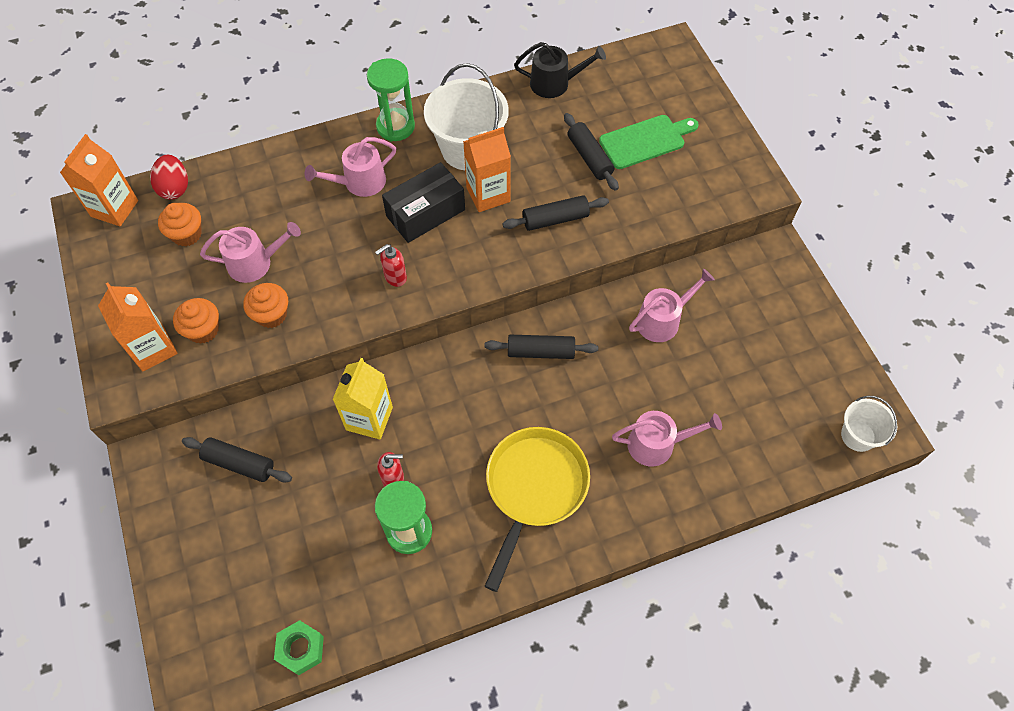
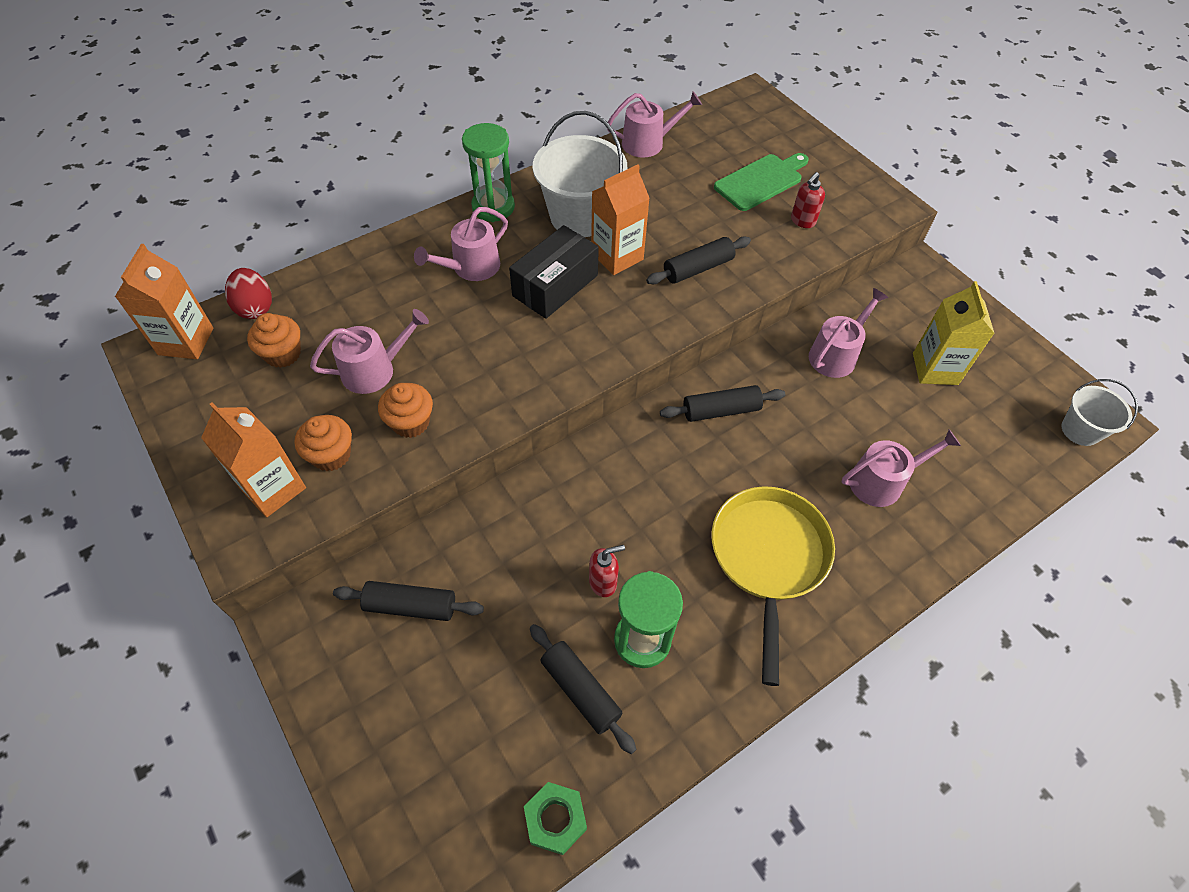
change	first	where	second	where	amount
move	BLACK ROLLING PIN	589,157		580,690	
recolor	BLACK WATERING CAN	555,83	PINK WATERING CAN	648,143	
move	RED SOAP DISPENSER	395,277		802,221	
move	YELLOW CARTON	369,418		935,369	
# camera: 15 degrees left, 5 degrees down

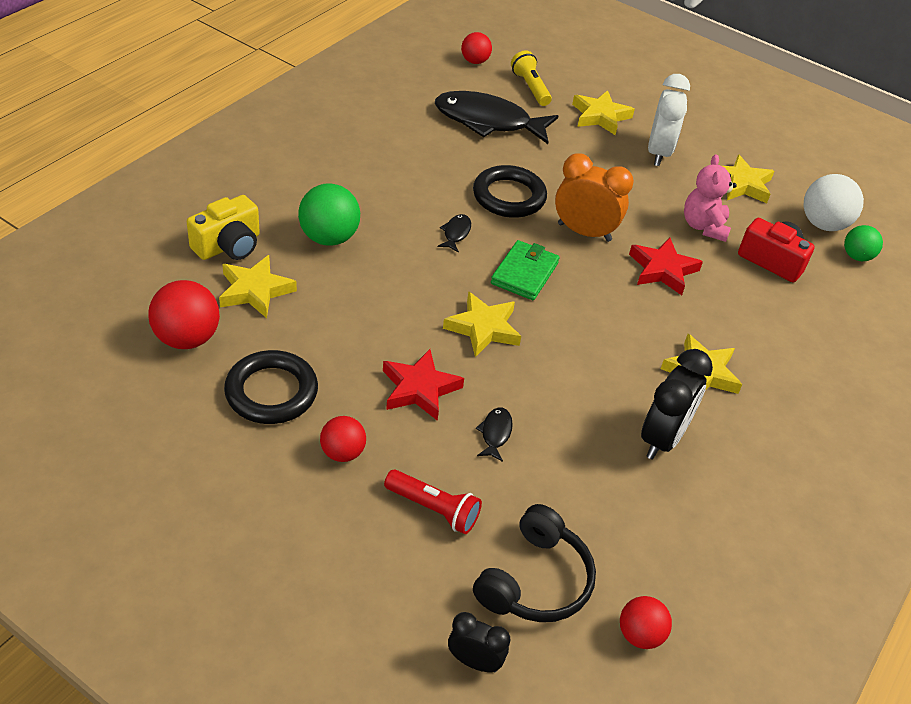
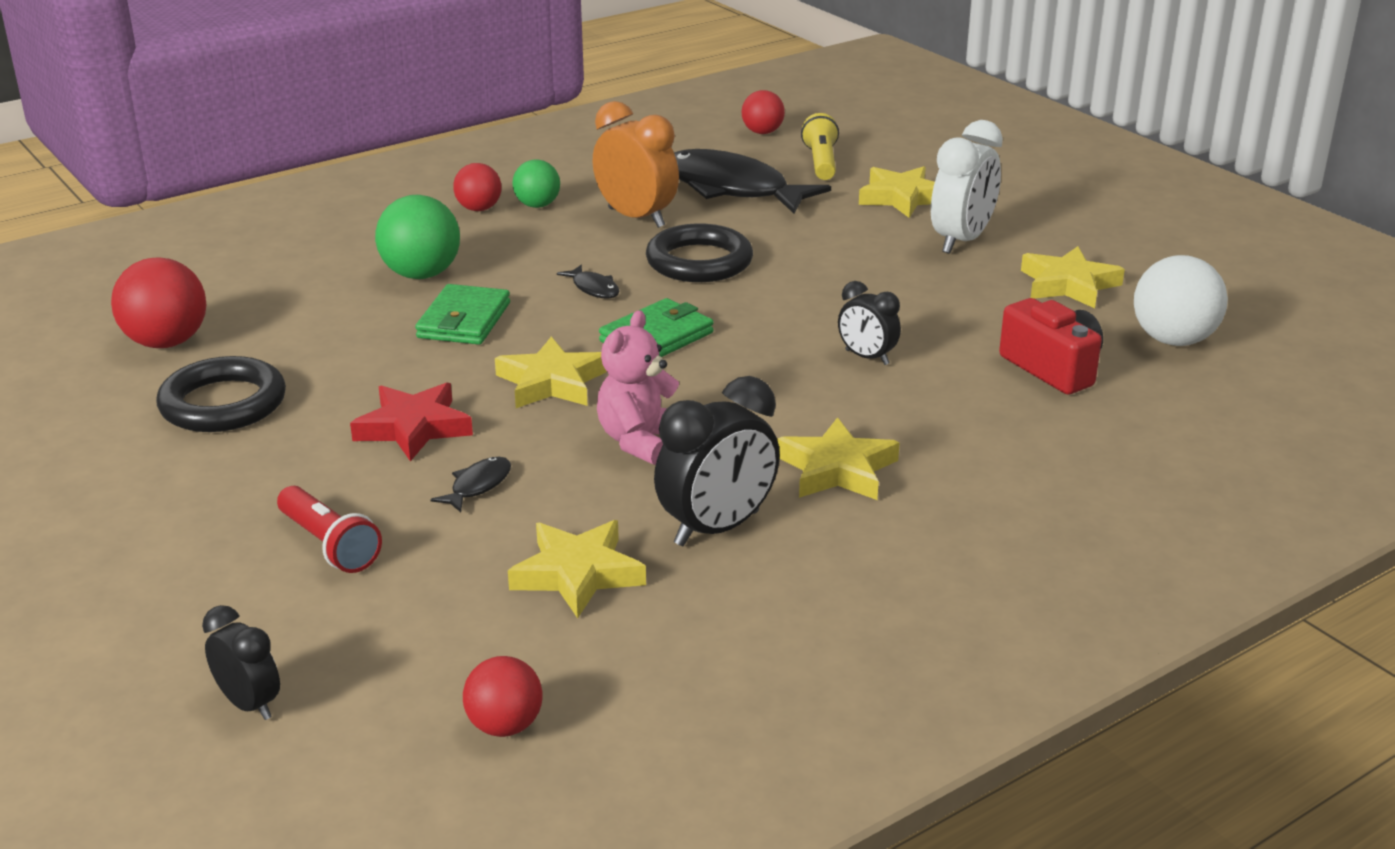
change	first	where	second	where	amount
insert			GREEN WALLET	464,320	
move	RED BALL	342,453		479,209	
move	YELLOW STAR	255,290		577,574	
move	GREEN BALL	856,256		537,205	
rotate	BLACK FISH	456,233		594,288	105 degrees clockwise
move	ORANGE CLOCK	584,232		636,218	
move	PINK TEDDY BEAR	704,226		641,441	
replace	RED STAR	662,270	BLACK CLOCK	866,357	
delete	YELLOW CAMERA	228,245			
delete	BLACK HEADPHONES	535,580			
# camera: 25 degrees right, 15 degrees down

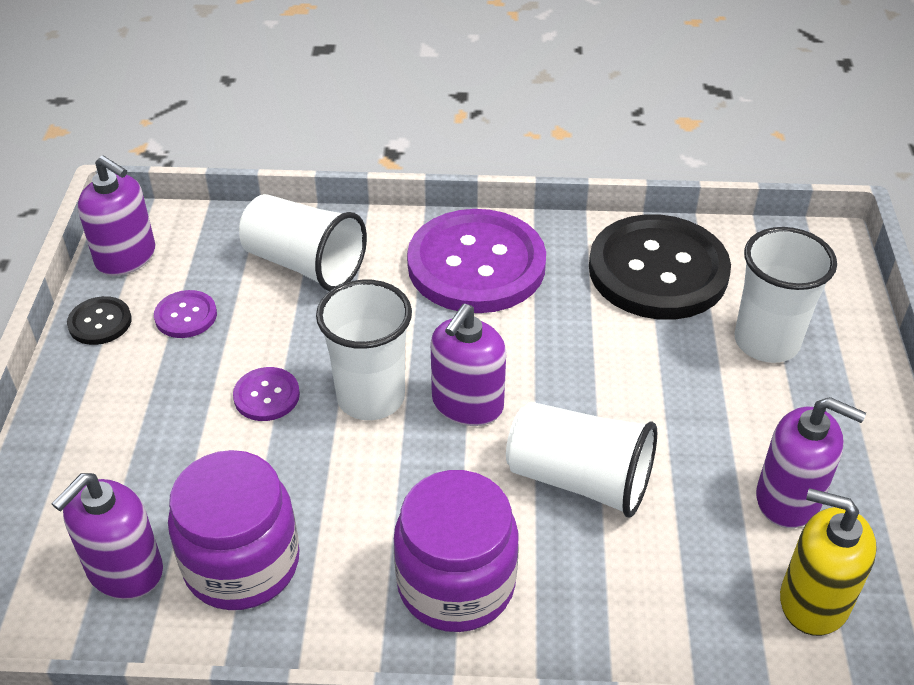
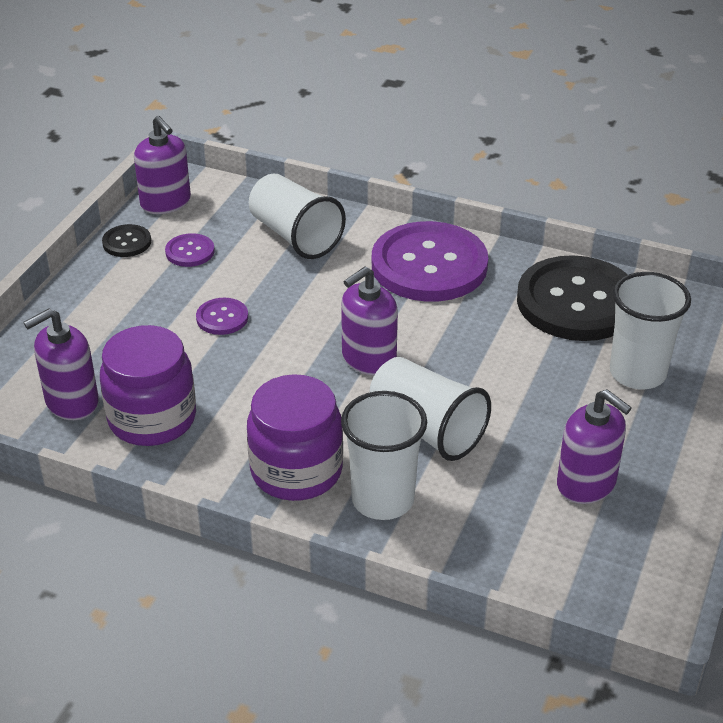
change	first	where	second	where	amount
move	WHITE CUP	371,397		382,499	
delete	YELLOW SOAP DISPENSER	813,601			
# camera: 20 degrees right, 5 degrees down

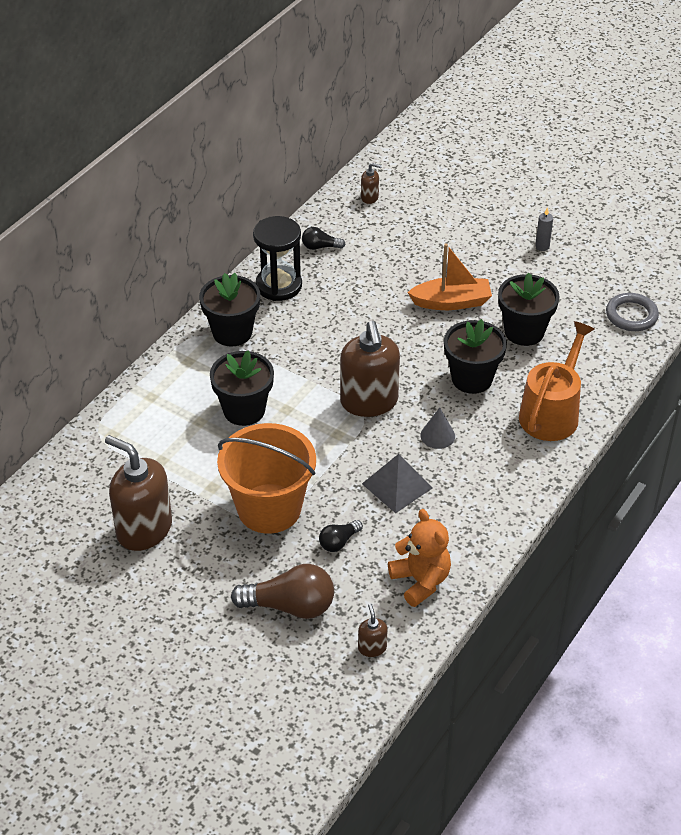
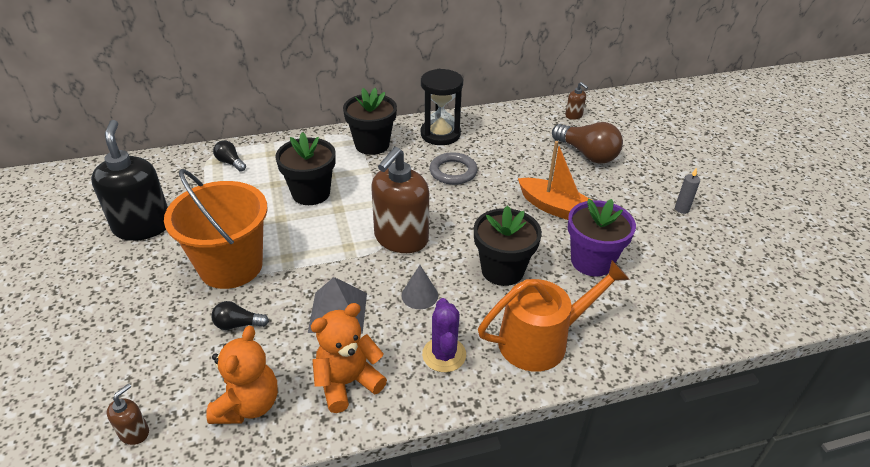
change	first	where	second	where	amount
recolor	BROWN SOAP DISPENSER	144,529	BLACK SOAP DISPENSER	143,226	
move	BLACK LIGHT BULB	320,247		230,162	
insert			ORANGE TEDDY BEAR	347,382	
insert			PURPLE CACTUS	444,355	
move	GREY RING	631,315		453,172	
move	BROWN LIGHT BULB	290,606		587,154	
recolor	BLACK FLOWER POT	524,332	PURPLE FLOWER POT	592,261	
# camera: 40 degrees right, 5 degrees down

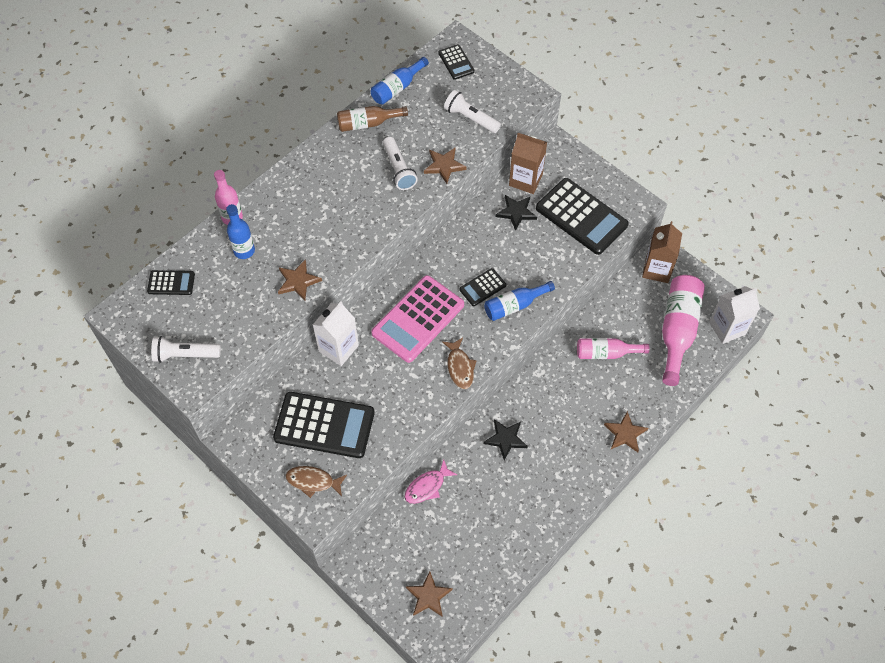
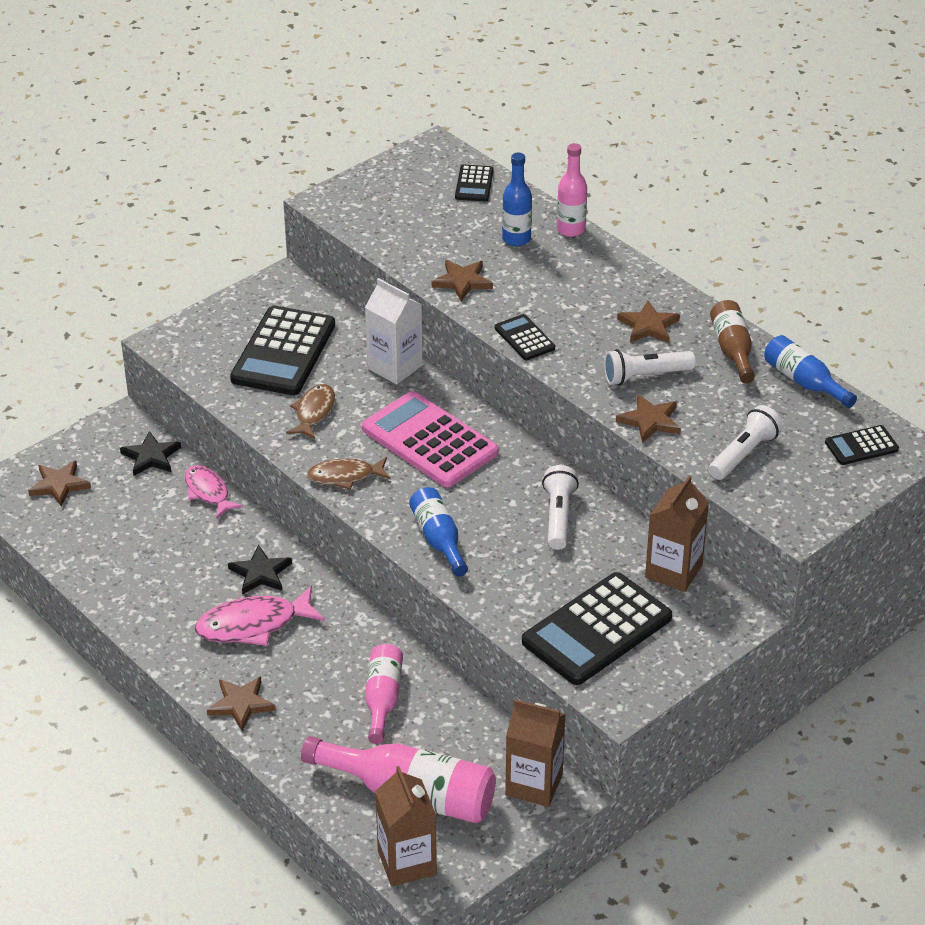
change	first	where	second	where	amount
move	BLACK STAR	516,212		151,457	
insert			PINK FISH	253,625	
move	BROWN FISH	313,481		314,412	
recolor	WHITE CARTON	727,328	BROWN CARTON	407,862	
move	BLACK CALCULATOR	482,287		524,338	
move	WHITE FLASHLIGHT	185,355		558,517	
insert			BROWN STAR	648,326	
# camera: 95 degrees right, 20 degrees down

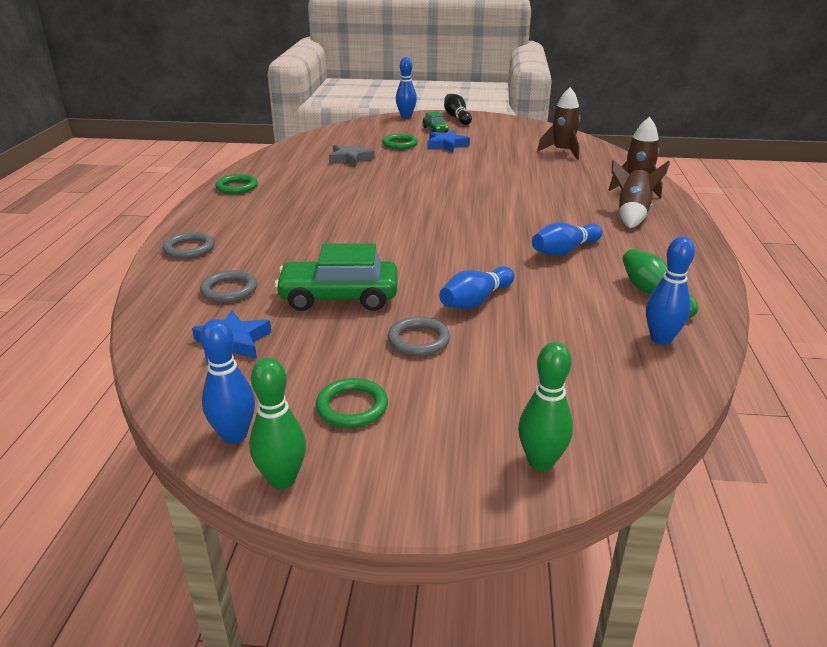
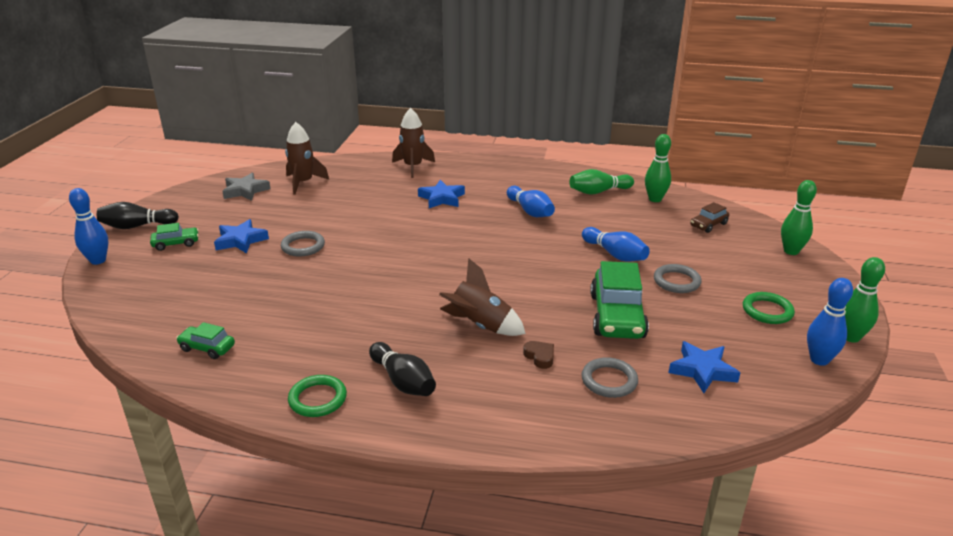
change	first	where	second	where	amount
insert			GREEN CAR	207,348	
move	GREY STAR	350,159		245,191	
move	GREY RING	189,249		303,246	
insert			BLACK BOWLING PIN	403,381	
insert			BLUE STAR	442,198	
move	BROWN ROCKET	632,214		480,326	
insert			BROWN HEART	540,357	
recolor	BLUE BOWLING PIN	661,339	GREEN BOWLING PIN	655,199	
insert			BROWN CAR	708,225	
delete	GREEN RING	399,144			
# camera: 85 degrees left, 0 degrees up

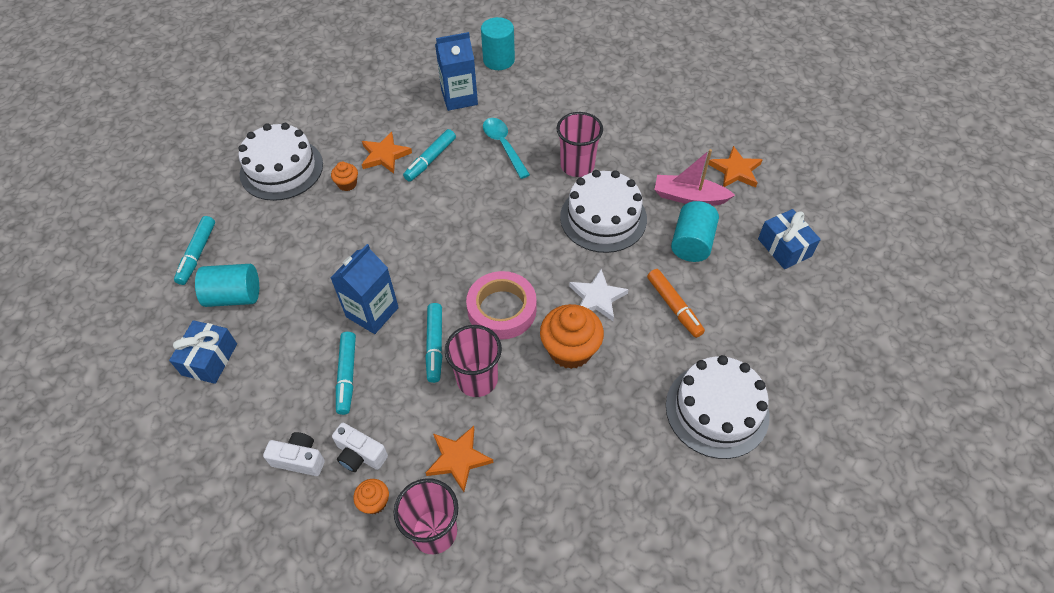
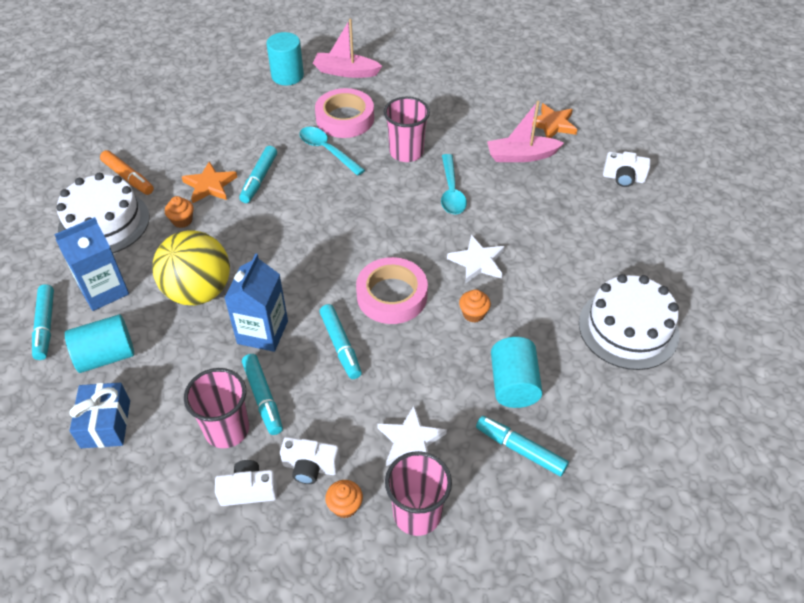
change	first	where	second	where	amount
move	BLUE CARTON	459,97		104,290	
move	ORANGE MARKER	674,307		128,177	
insert			YELLOW BALL	198,291	
move	PINK CUP	477,379		227,429	
insert			PINK BOAT	346,72	
insert			PINK TAPE	345,118	
recolor	ORANGE STAR	458,459	WHITE STAR	410,441	
replace	WHITE CAKE	603,218	TURQUOISE SPOON	451,192	
resize	ORANGE CUPCAKE	570,350		473,314	x0.50
insert			TURQUOISE MARKER	520,449	
move	TURQUOISE CYLINDER	691,243		513,384	
replace	BLUE GIFT	784,247	WHITE CAMERA	623,178	
# camera: 20 degrees left, 5 degrees down

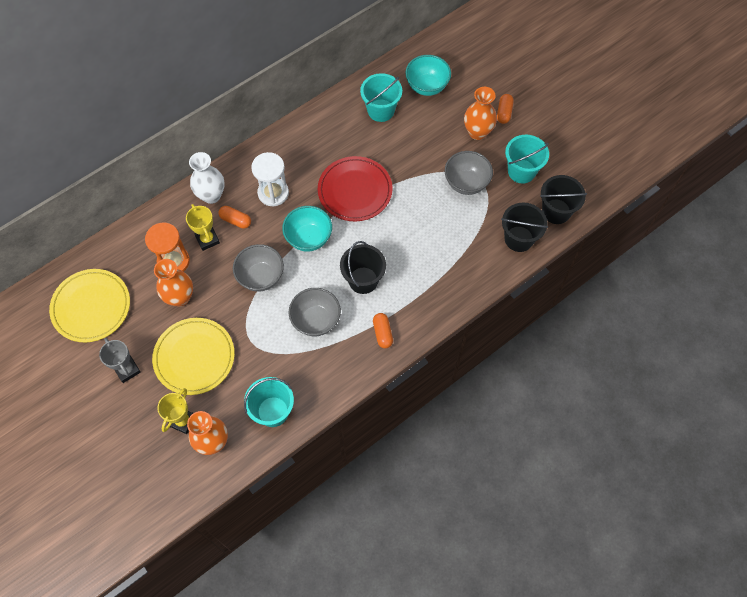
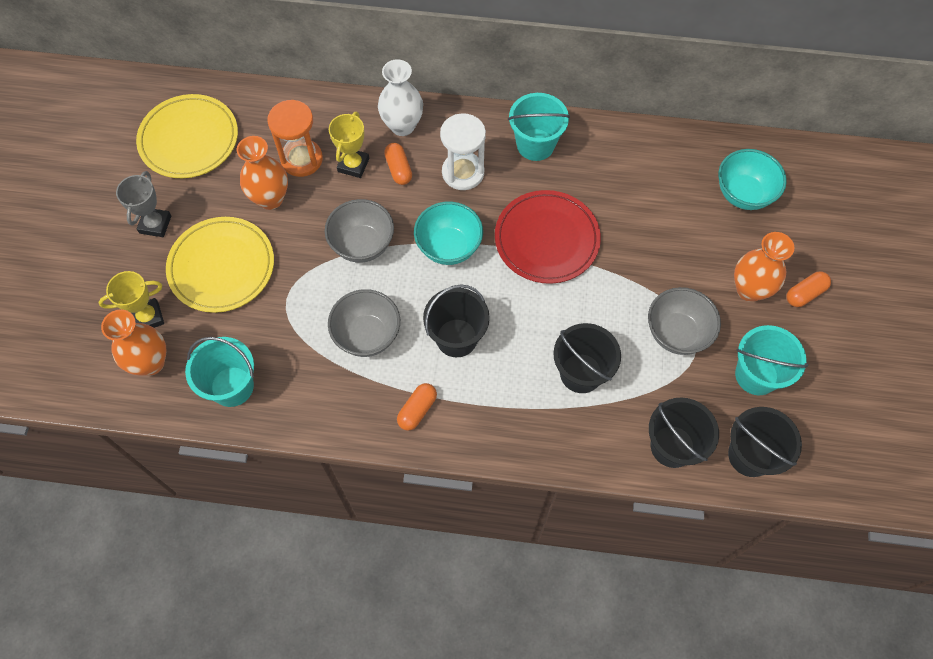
change	first	where	second	where	amount
move	TURQUOISE BUCKET	381,110		535,145	
insert			BLACK BUCKET	581,373	
# camera: 45 degrees right, 0 degrees up

